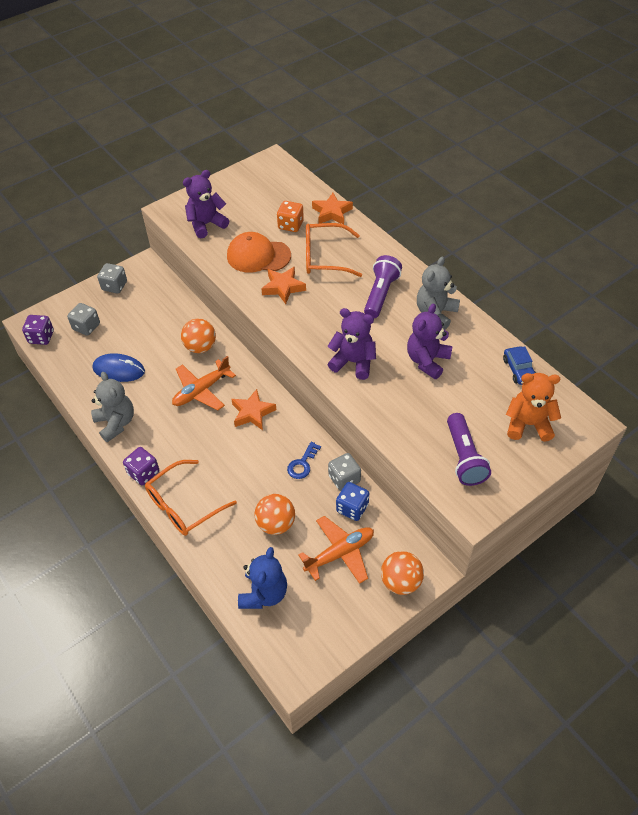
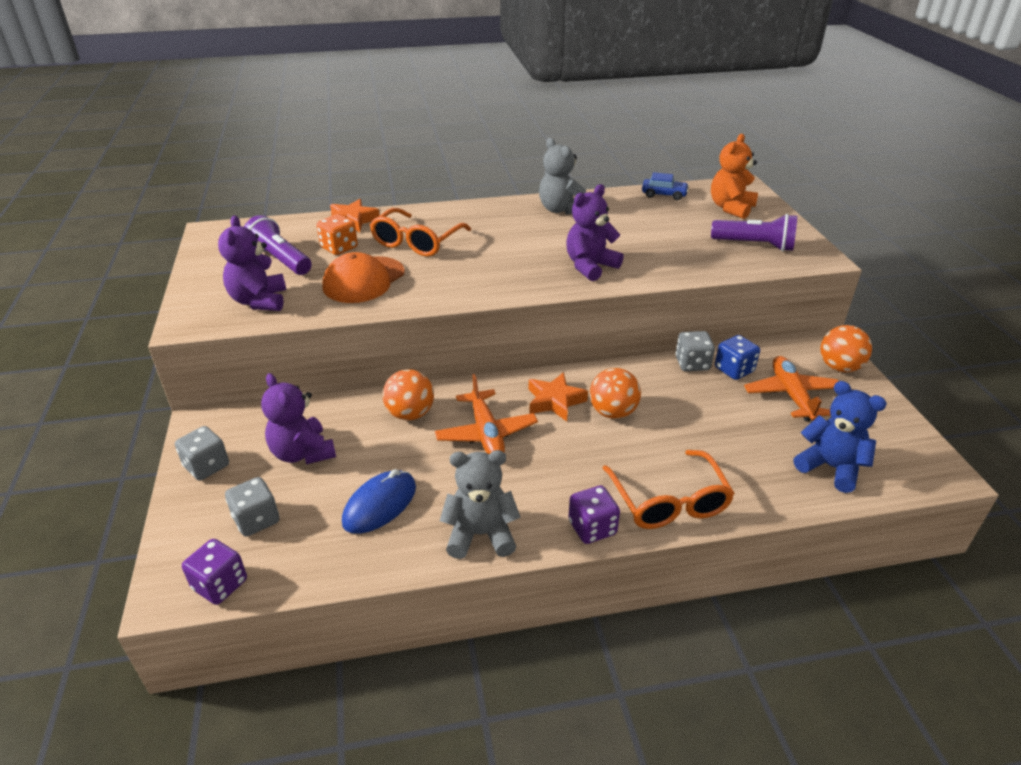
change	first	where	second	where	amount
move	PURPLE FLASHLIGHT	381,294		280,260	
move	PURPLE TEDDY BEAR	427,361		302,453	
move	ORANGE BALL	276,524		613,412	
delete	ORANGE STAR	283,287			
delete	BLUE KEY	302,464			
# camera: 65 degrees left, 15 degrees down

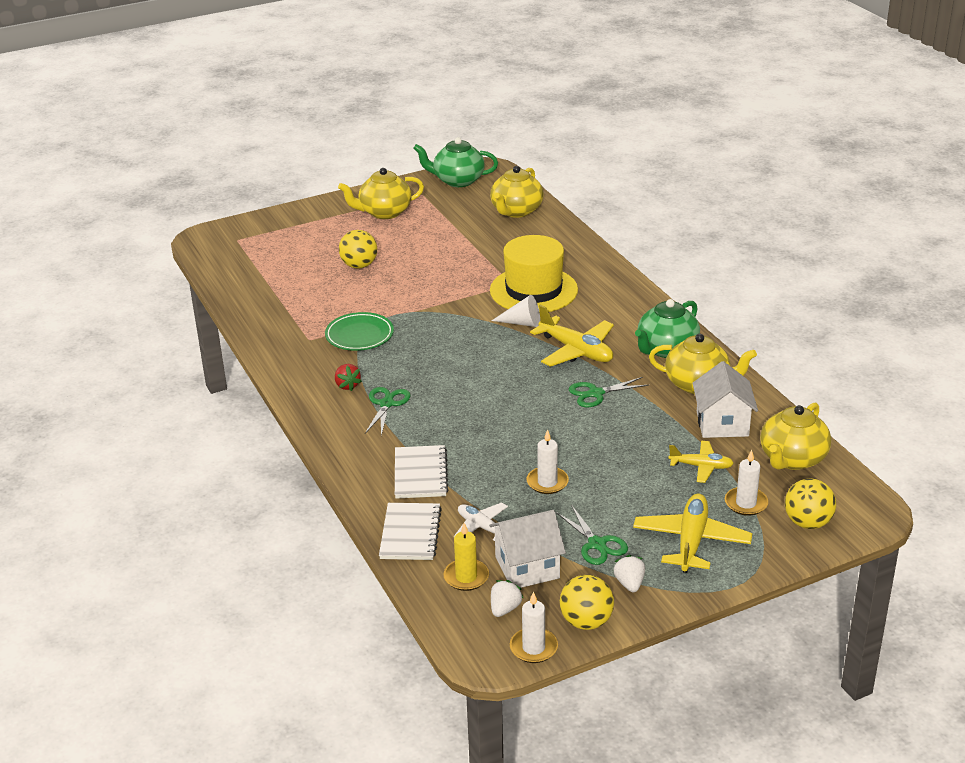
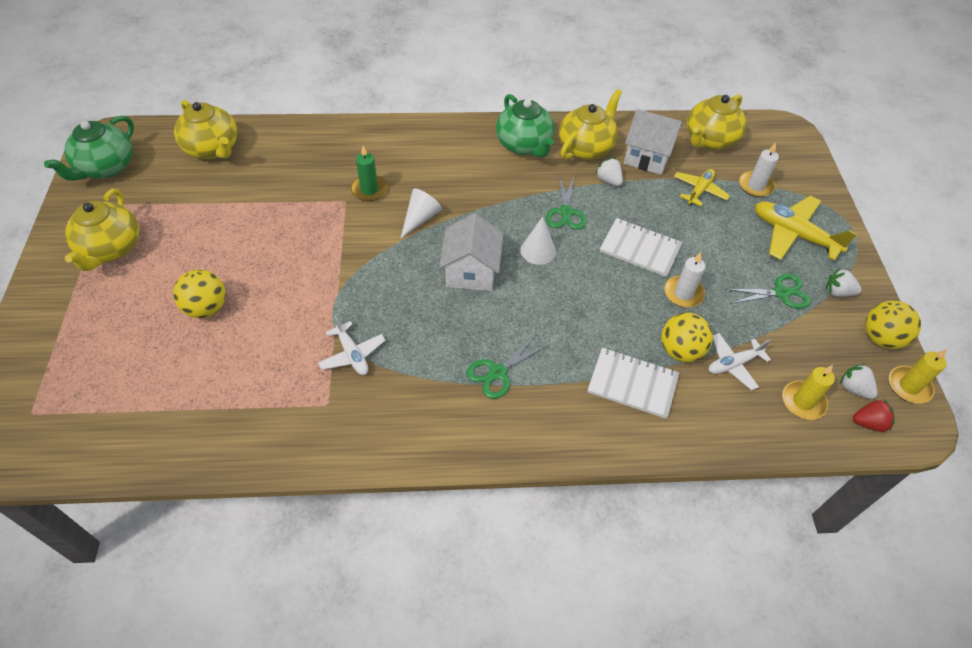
change	first	where	second	where	amount
replace	GREEN PLATE	359,335	WHITE PLANE	352,354	
replace	YELLOW HAT	533,290	GREEN CANDLE	369,190	
move	WHITE HOUSE	527,567		471,272	
rotate	GREEN SCISSORS	386,404		498,372	75 degrees counterclockwise
insert			WHITE CONE	538,250	
insert			WHITE STRAWBERRY	608,180	
move	WHITE NOTEBOOK	410,533		640,249	
move	YELLOW BALL	807,523		680,351	
rotate	YELLOW TEAPOT	792,459		709,140	75 degrees clockwise
move	RED STRAWBERRY	347,385		868,423	
recolor	WHITE CANDLE	533,648	YELLOW CANDLE	909,386	
delete	YELLOW PLANE	576,351			
# camera: 70 degrees left, 20 degrees up

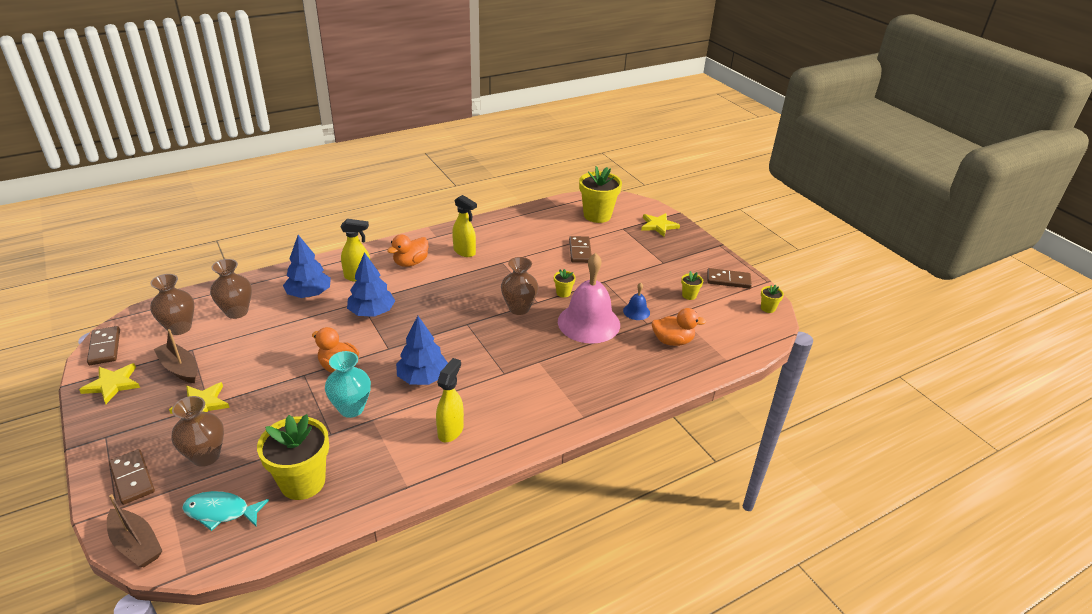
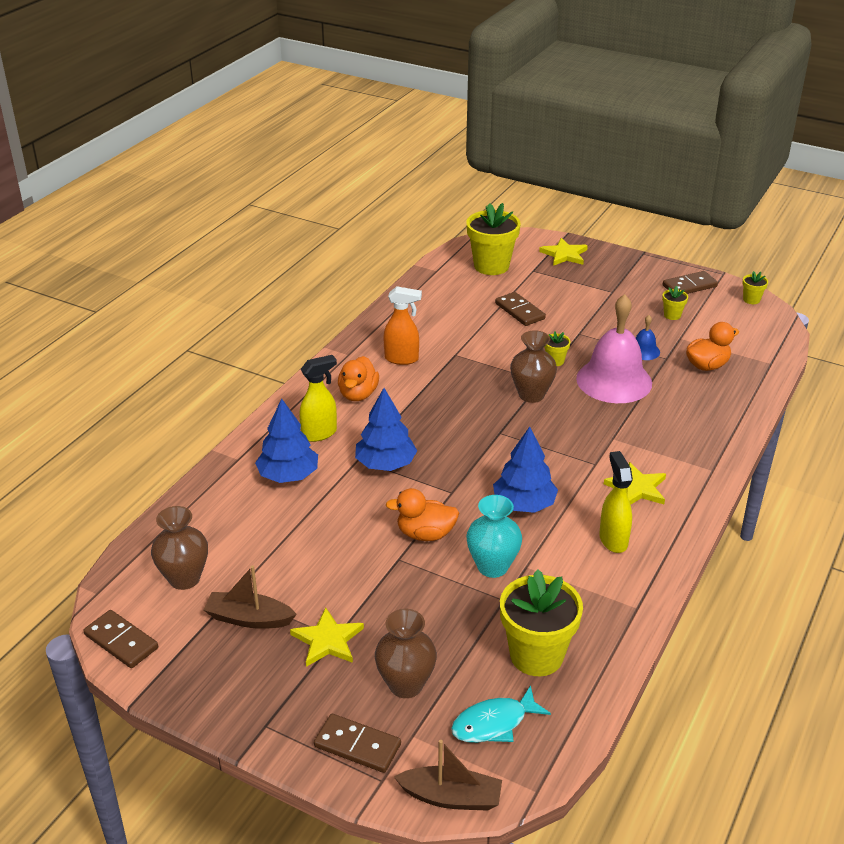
change	first	where	second	where	amount
recolor	YELLOW SPRAY BOTTLE	464,252	ORANGE SPRAY BOTTLE	402,359	
move	YELLOW STAR	112,384		637,488	
delete	BROWN VASE	237,312			
# camera: 30 degrees left, 0 degrees up

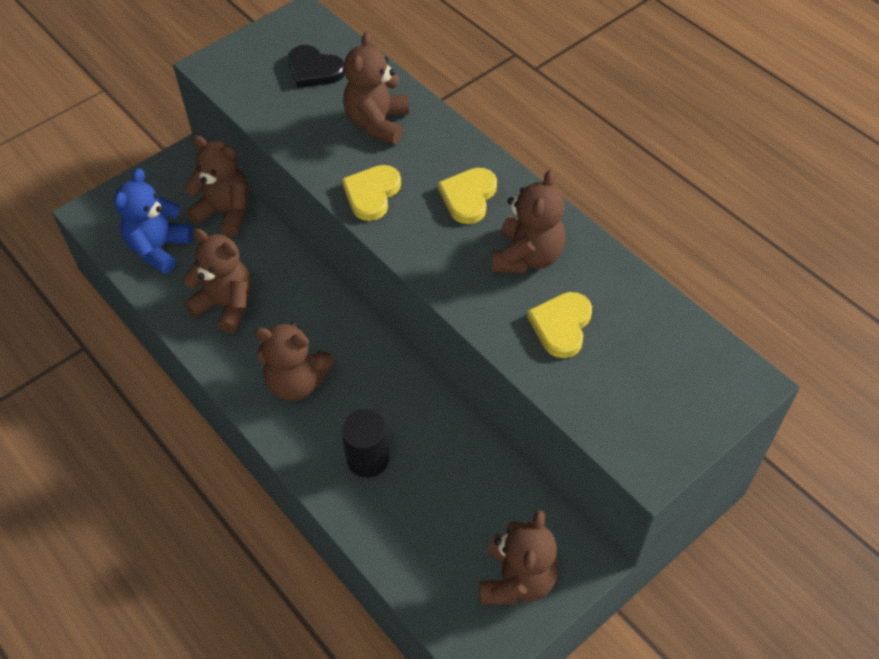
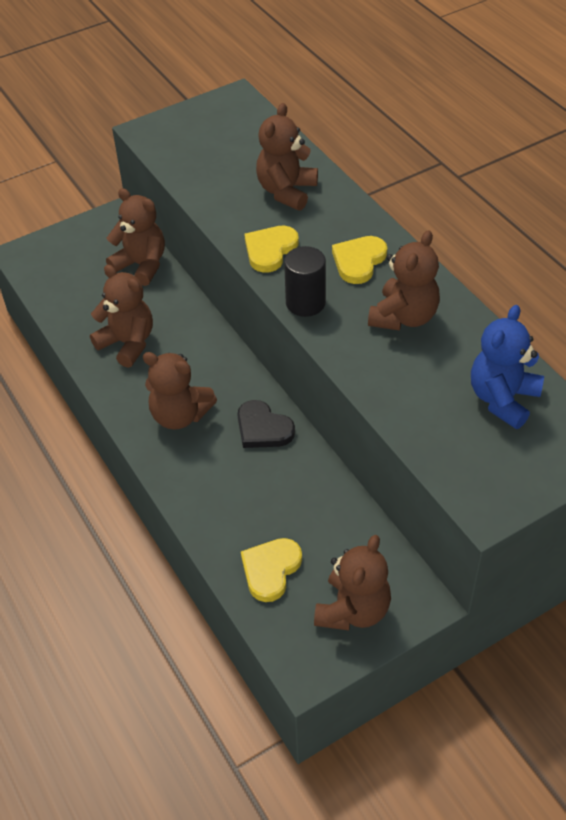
change	first	where	second	where	amount
move	BLACK HEART	314,70		263,428	
move	YELLOW HEART	561,326		270,570	
move	BLACK CYLINDER	368,459		305,303	
move	BLUE TEDDY BEAR	159,248		502,399	
# camera: 10 degrees right, 5 degrees down

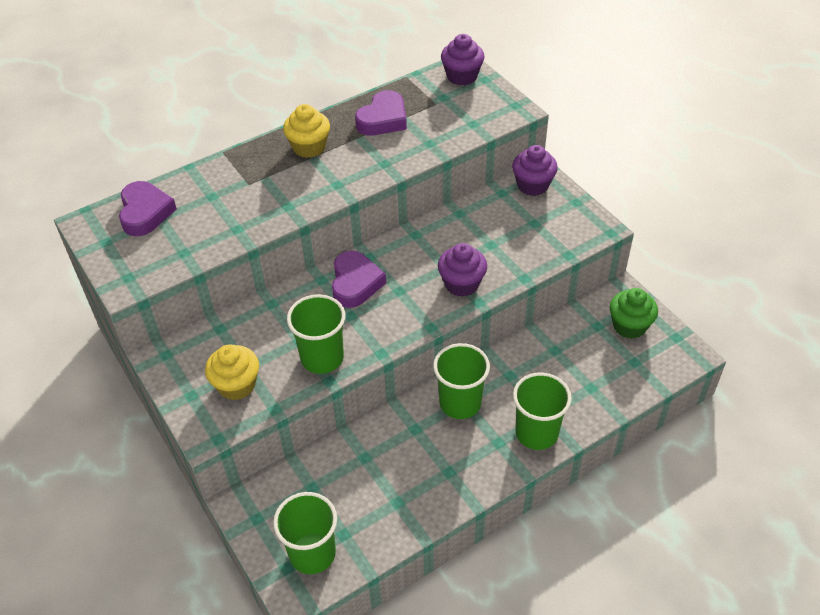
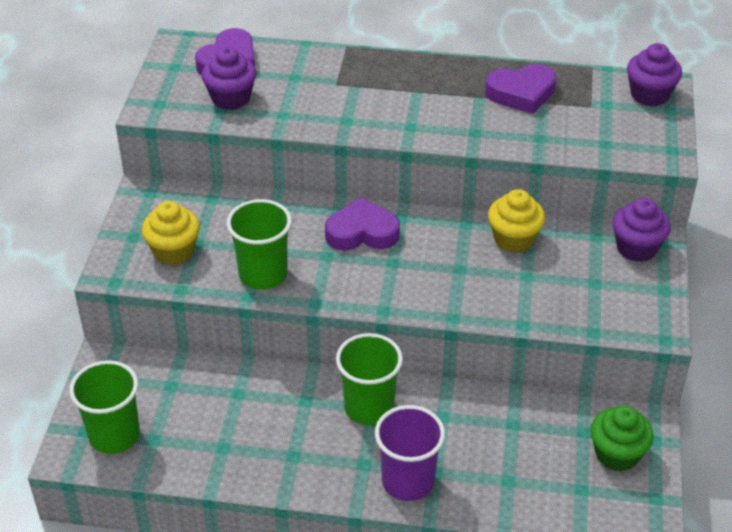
change	first	where	second	where	amount
move	PURPLE CUPCAKE	461,284		231,98	
rotate	PURPLE HEART	355,283		362,232	135 degrees counterclockwise
recolor	GREEN CUP	536,433	PURPLE CUP	408,481	
move	YELLOW CUPCAKE	309,147		514,239	
# camera: 40 degrees right, 5 degrees down

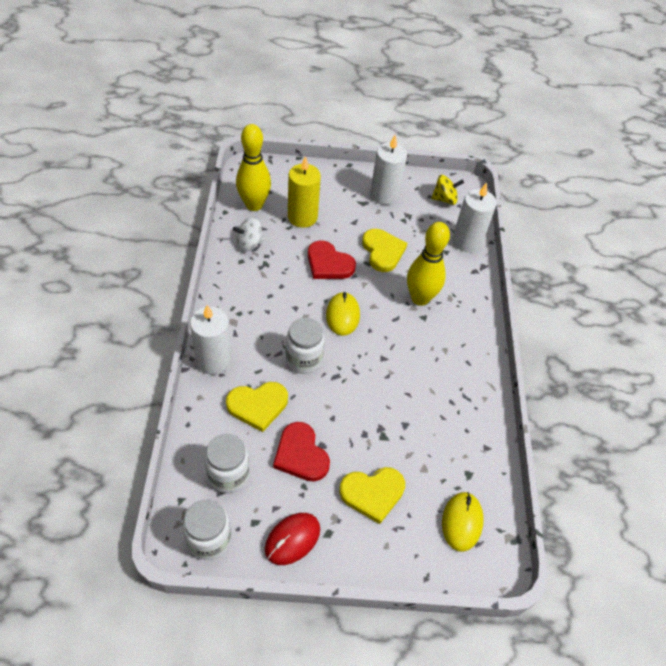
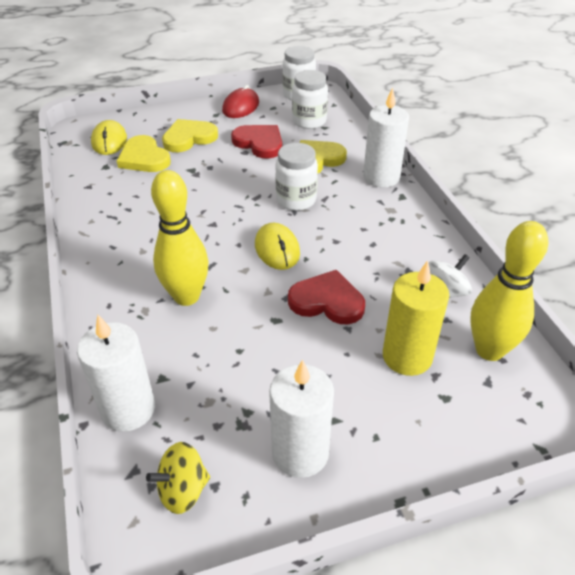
change	first	where	second	where	amount
move	YELLOW HEART	382,251		144,158	
# camera: 165 degrees right, 10 degrees down

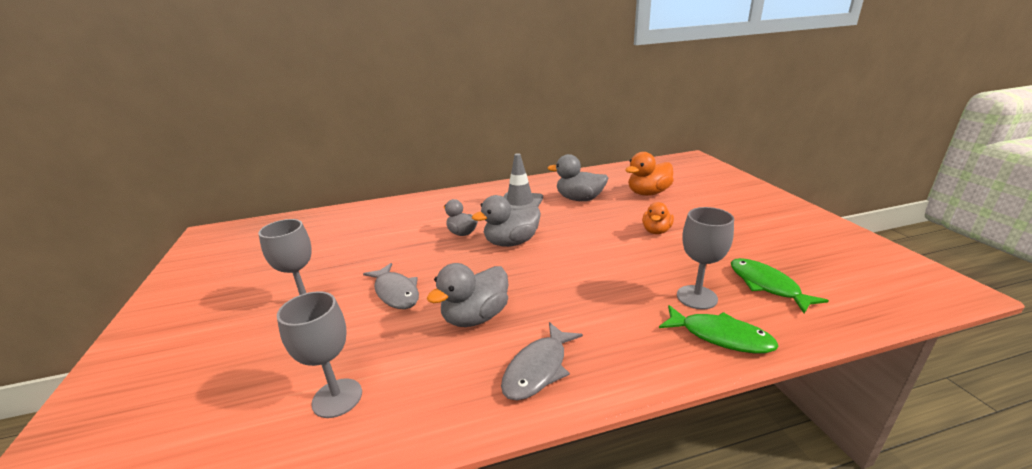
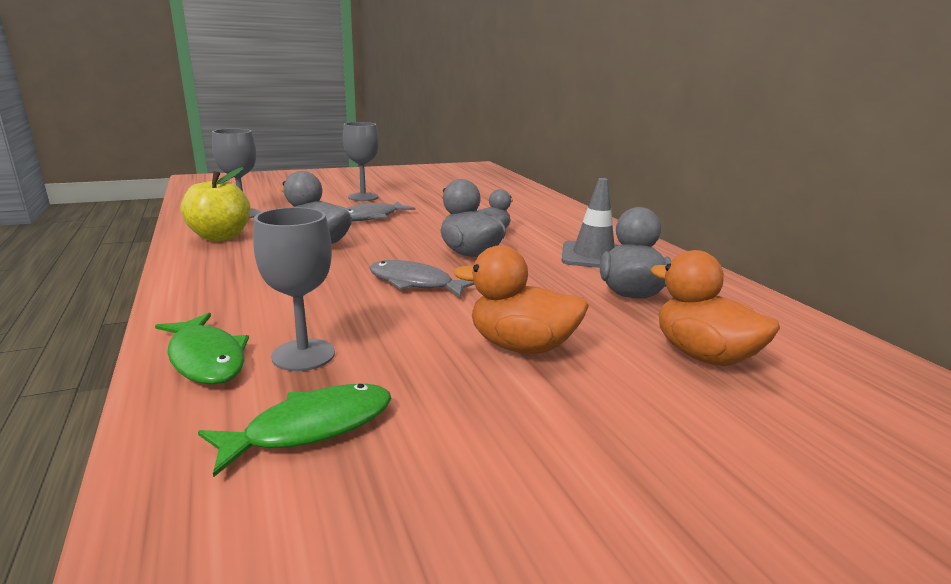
change	first	where	second	where	amount
rotate	GREEN FISH	720,336		206,358	60 degrees counterclockwise
insert			YELLOW APPLE	220,237	
move	GREY FISH	538,369		415,283	
resize	ORANGE DUCK	656,231		521,346	x1.52
# camera: 80 degrees right, 5 degrees down

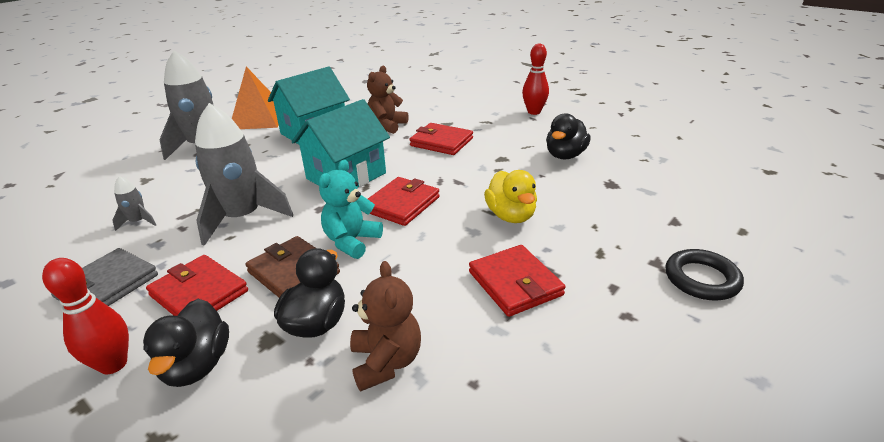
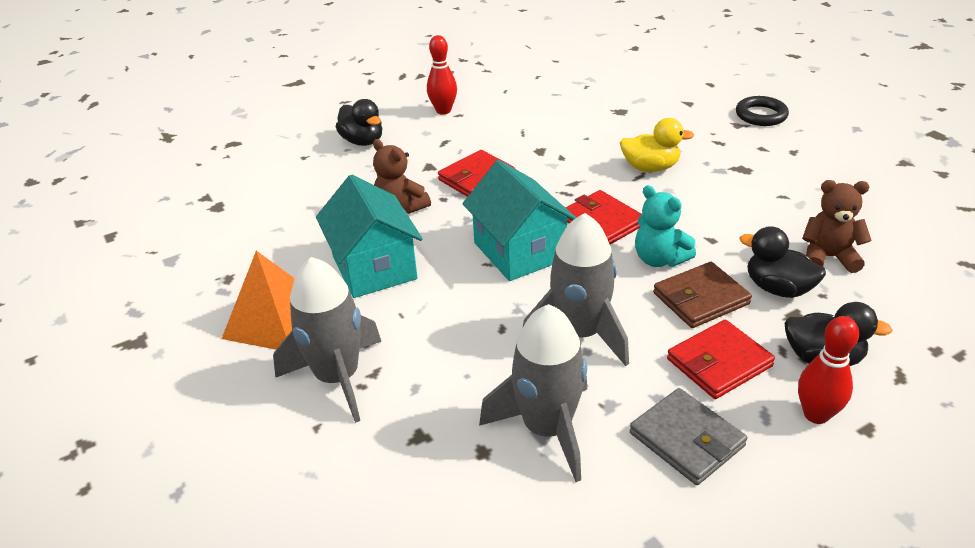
change	first	where	second	where	amount
move	BLACK DUCK	565,155		363,141	
resize	GREY ROCKET	138,222		547,429	x2.30
delete	RED WALLET	515,283			
# camera: 70 degrees left, 5 degrees up

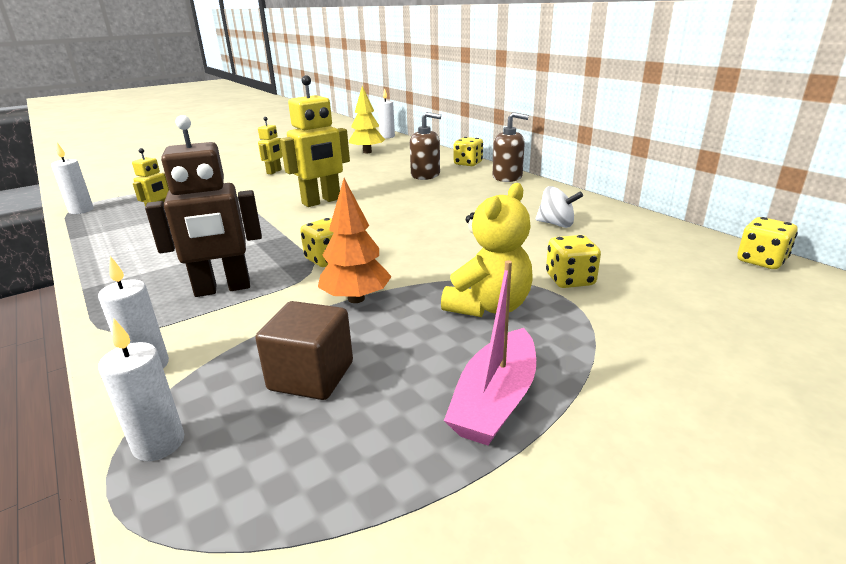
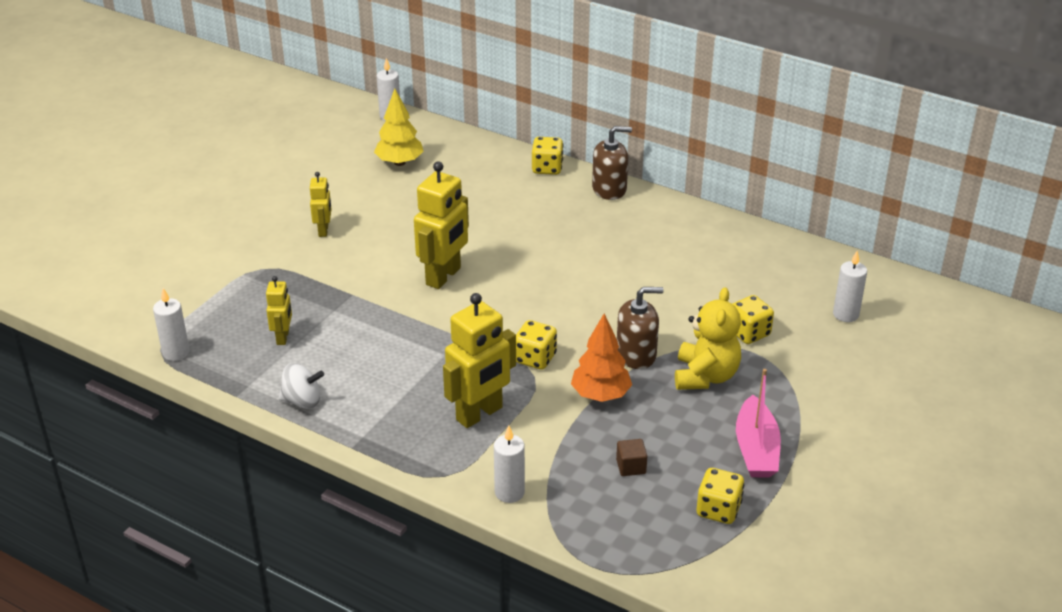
change	first	where	second	where	amount
move	WHITE SPINNING TOP	556,224		302,401	
recolor	BROWN ROBOT	223,289	YELLOW ROBOT	479,414	
resize	BROWN CUBE	311,376		631,466	x0.55
move	BROWN SOAP DISPENSER	425,175		636,354	
move	YELLOW DICE	761,261		718,510	
move	WHITE CANDLE	159,444		845,314	
# camera: 25 degrees left, 10 degrees up

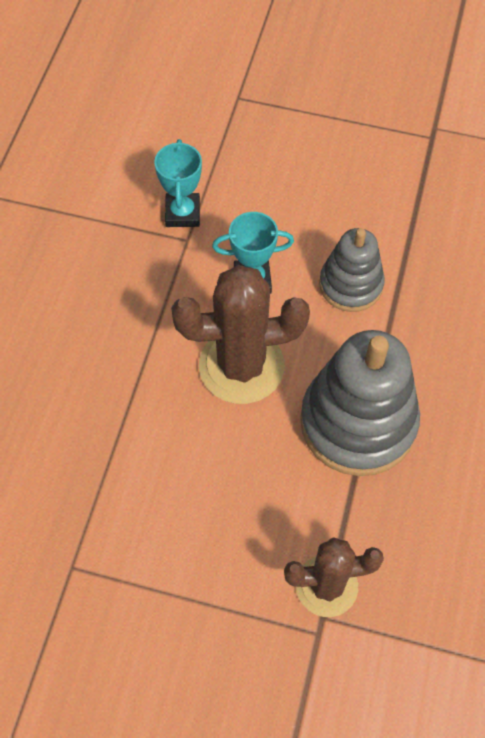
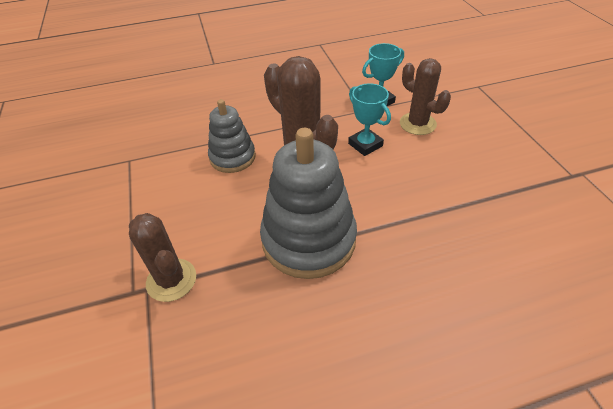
change	first	where	second	where	amount
move	GREY STACKING TOY	351,285		232,157	
insert			BROWN CACTUS	417,124	
# camera: 60 degrees right, 15 degrees down

